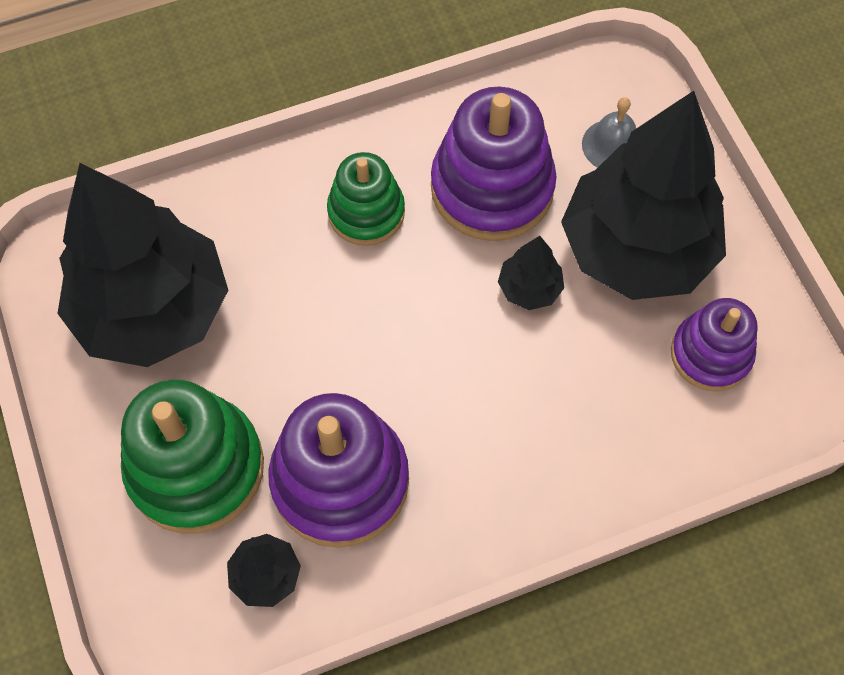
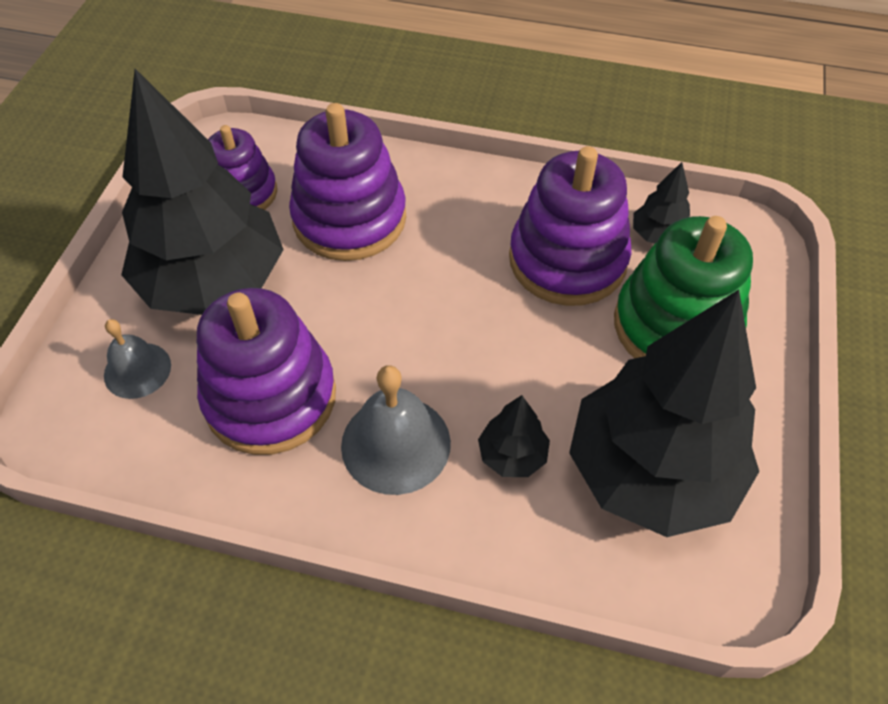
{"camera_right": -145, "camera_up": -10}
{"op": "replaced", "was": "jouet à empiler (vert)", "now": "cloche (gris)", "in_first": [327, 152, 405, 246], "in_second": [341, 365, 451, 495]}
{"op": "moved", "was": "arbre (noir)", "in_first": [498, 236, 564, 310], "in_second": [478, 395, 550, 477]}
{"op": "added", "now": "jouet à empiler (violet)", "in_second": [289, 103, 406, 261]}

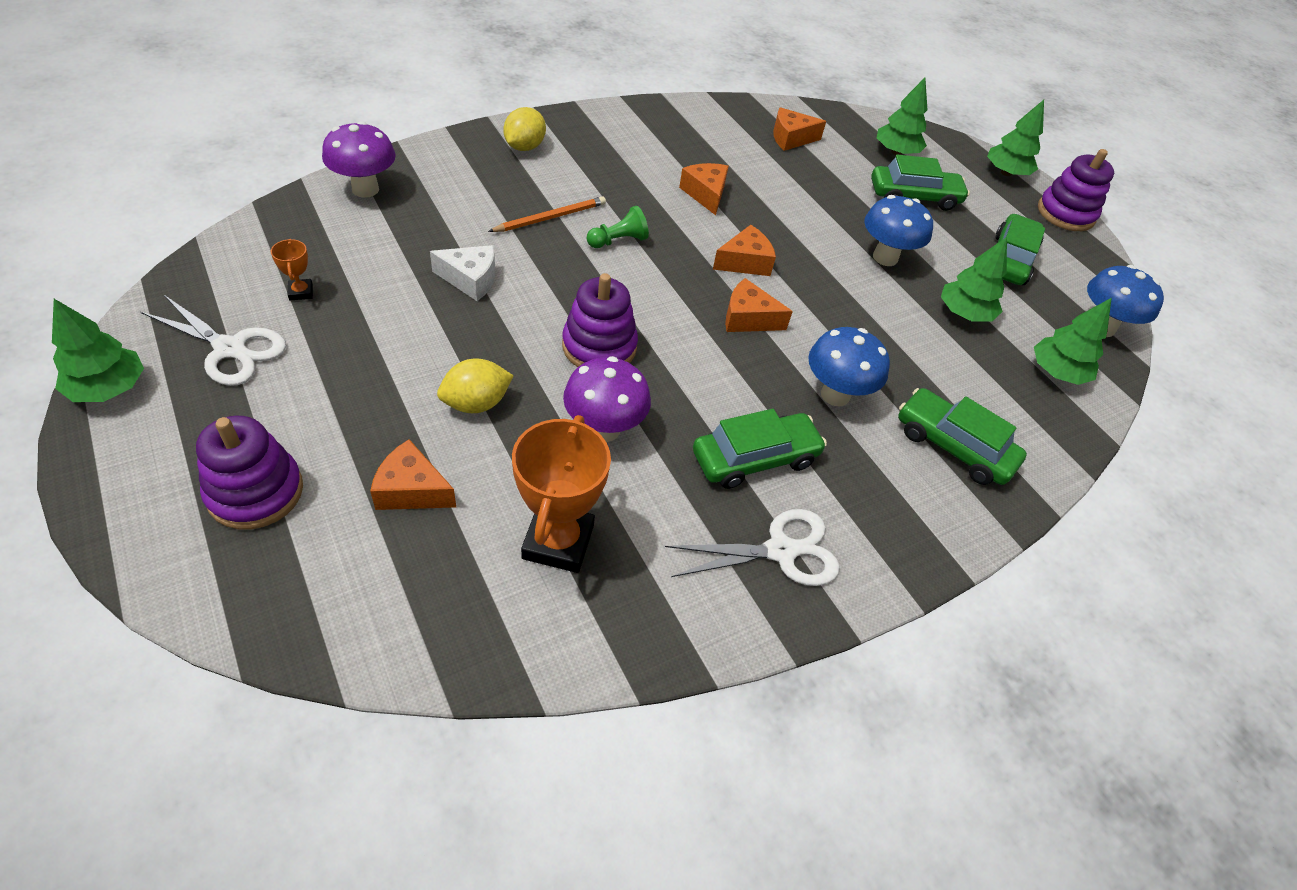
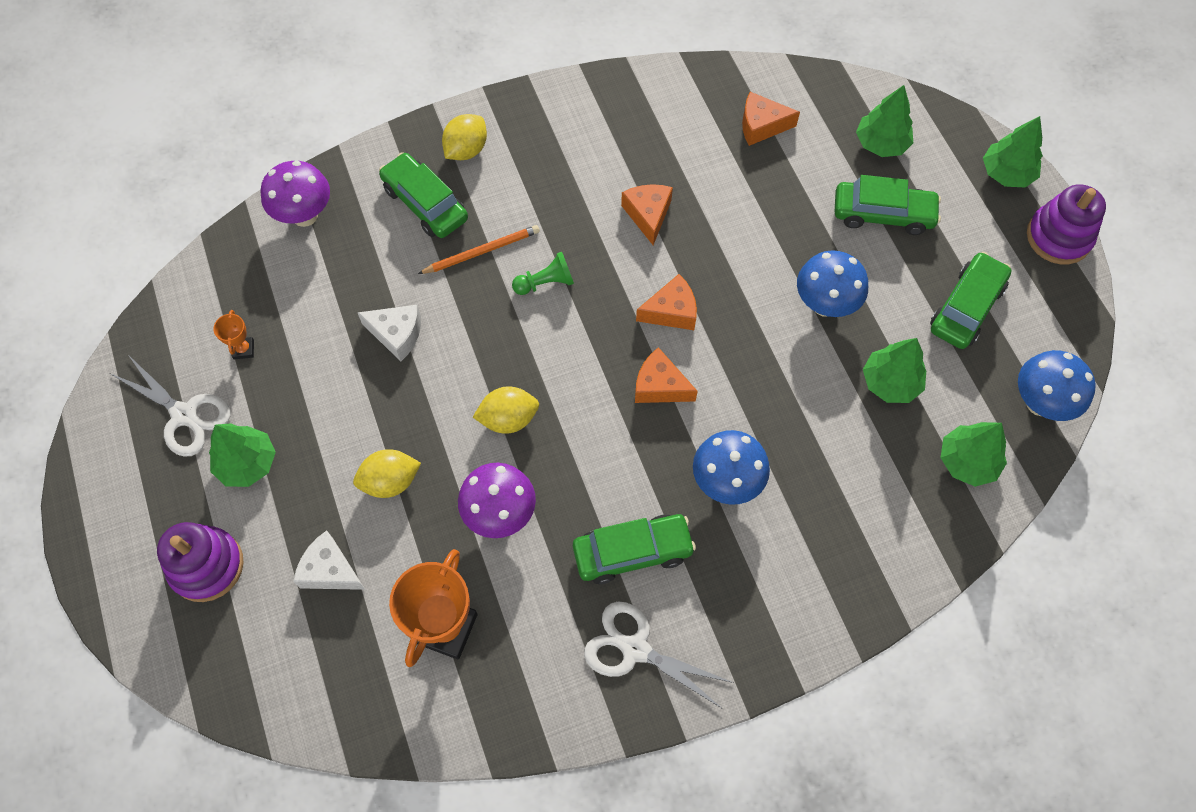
{"camera_right": 15, "camera_up": 15}
{"op": "replaced", "was": "jouet à empiler (violet)", "now": "citron (jaune)", "in_first": [562, 273, 638, 367], "in_second": [473, 386, 539, 434]}
{"op": "moved", "was": "arbre (vert)", "in_first": [52, 299, 144, 402], "in_second": [209, 423, 276, 487]}
{"op": "moved", "was": "voiture (vert)", "in_first": [898, 388, 1027, 485], "in_second": [379, 152, 468, 238]}
{"op": "recoloured", "was": "fromage (orange)", "now": "fromage (blanc)", "in_first": [370, 439, 456, 510], "in_second": [293, 530, 365, 590]}
{"op": "turned", "was": "ciseaux (blanc)", "in_first": [665, 509, 840, 586], "in_second": [584, 601, 734, 709], "clockwise": -150}

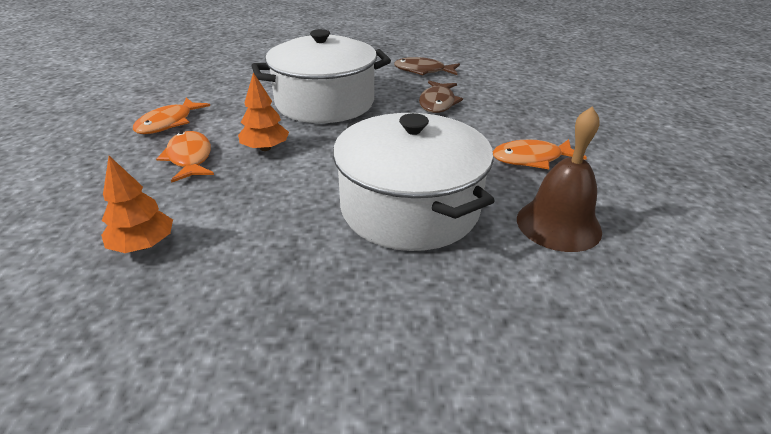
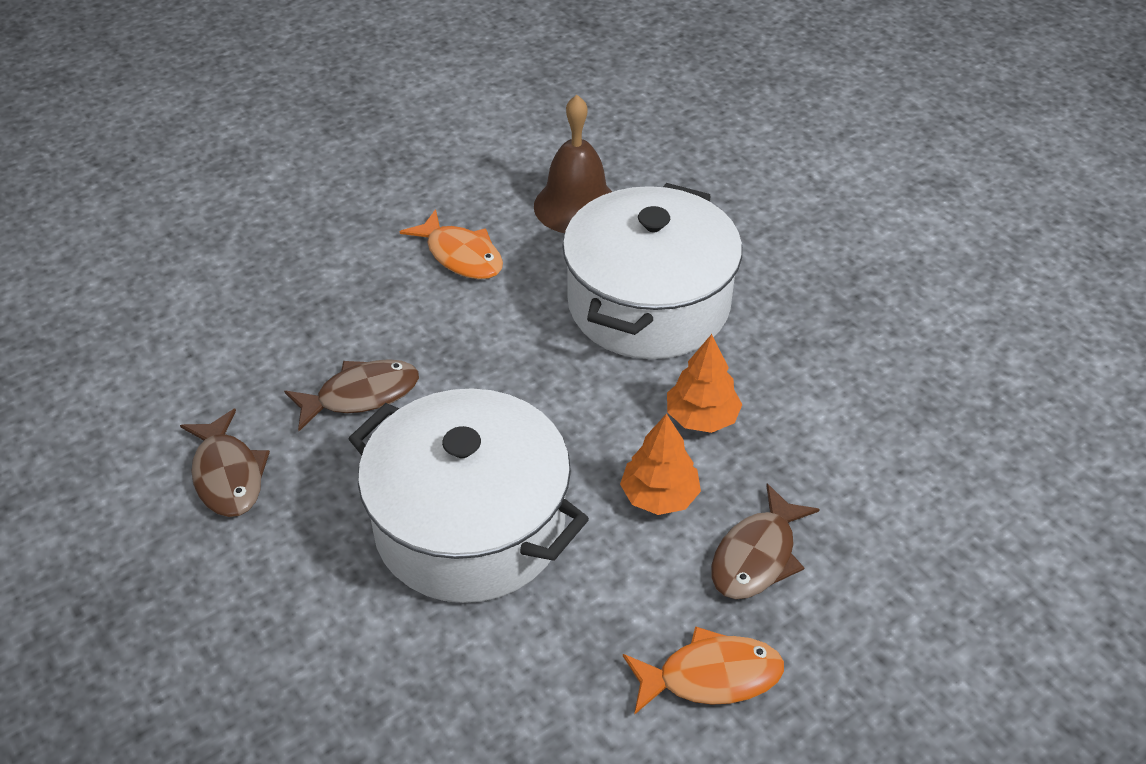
{"camera_right": -125, "camera_up": 10}
{"op": "recoloured", "was": "poisson (orange)", "now": "poisson (marron)", "in_first": [156, 131, 214, 183], "in_second": [711, 484, 820, 599]}
{"op": "moved", "was": "arbre (orange)", "in_first": [101, 156, 173, 253], "in_second": [667, 334, 743, 433]}

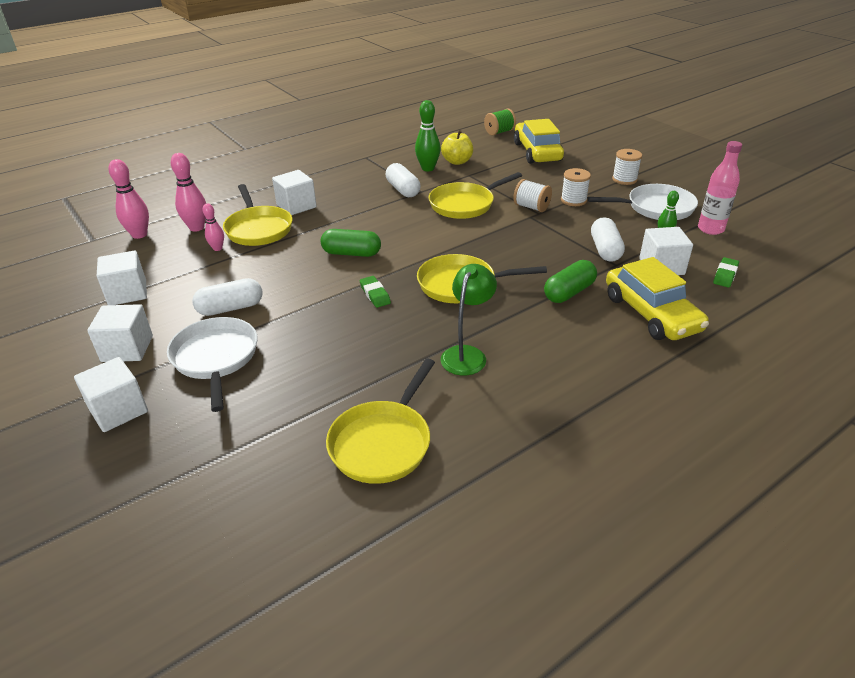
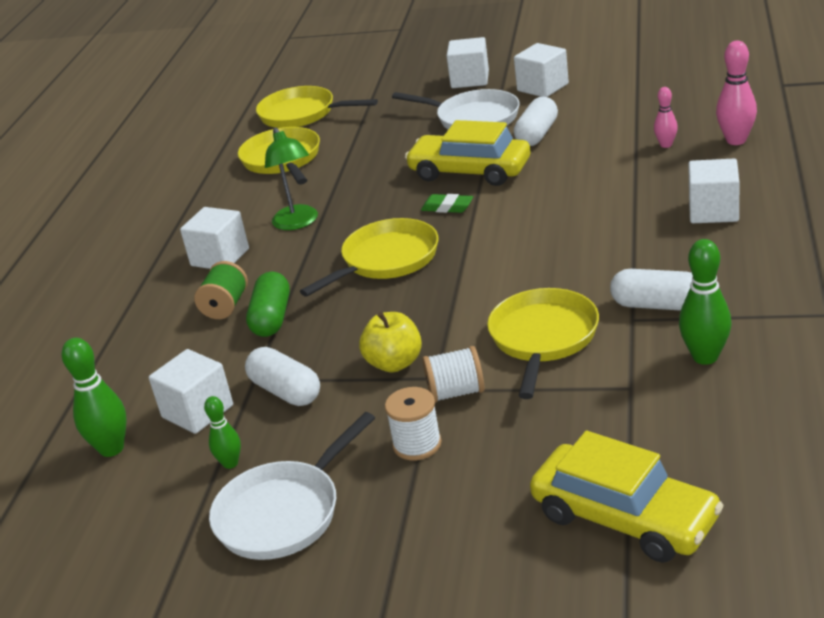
{"camera_right": 140, "camera_up": -5}
{"op": "moved", "was": "bobine (vert)", "in_first": [484, 108, 516, 136], "in_second": [194, 261, 248, 319]}
{"op": "moved", "was": "pomme (jaune)", "in_first": [441, 130, 473, 165], "in_second": [359, 312, 422, 372]}
{"op": "removed", "was": "bouteille (rose)", "in_first": [698, 141, 742, 235]}
{"op": "removed", "was": "bobine (blanc)", "in_first": [612, 149, 642, 185]}
{"op": "removed", "was": "quille (rose)", "in_first": [109, 159, 149, 239]}
{"op": "moved", "was": "poêle (jaune)", "in_first": [223, 184, 292, 246], "in_second": [256, 86, 378, 128]}
{"op": "removed", "was": "gélule (vert)", "in_first": [321, 229, 381, 257]}
{"op": "moved", "was": "cube (blanc)", "in_first": [97, 251, 147, 305], "in_second": [180, 207, 249, 269]}
{"op": "moved", "was": "voiture (jaune)", "in_first": [606, 257, 709, 340], "in_second": [405, 120, 530, 186]}
{"op": "replaced", "was": "gomme (vert)", "now": "quille (vert)", "in_first": [713, 257, 739, 287], "in_second": [62, 338, 127, 457]}

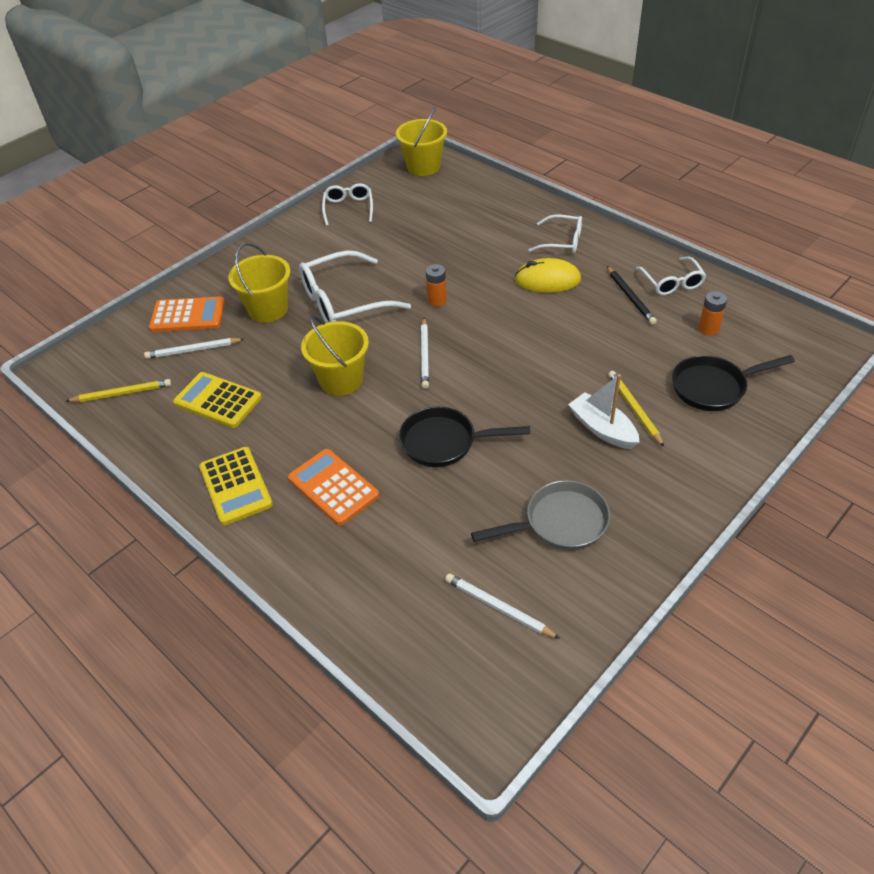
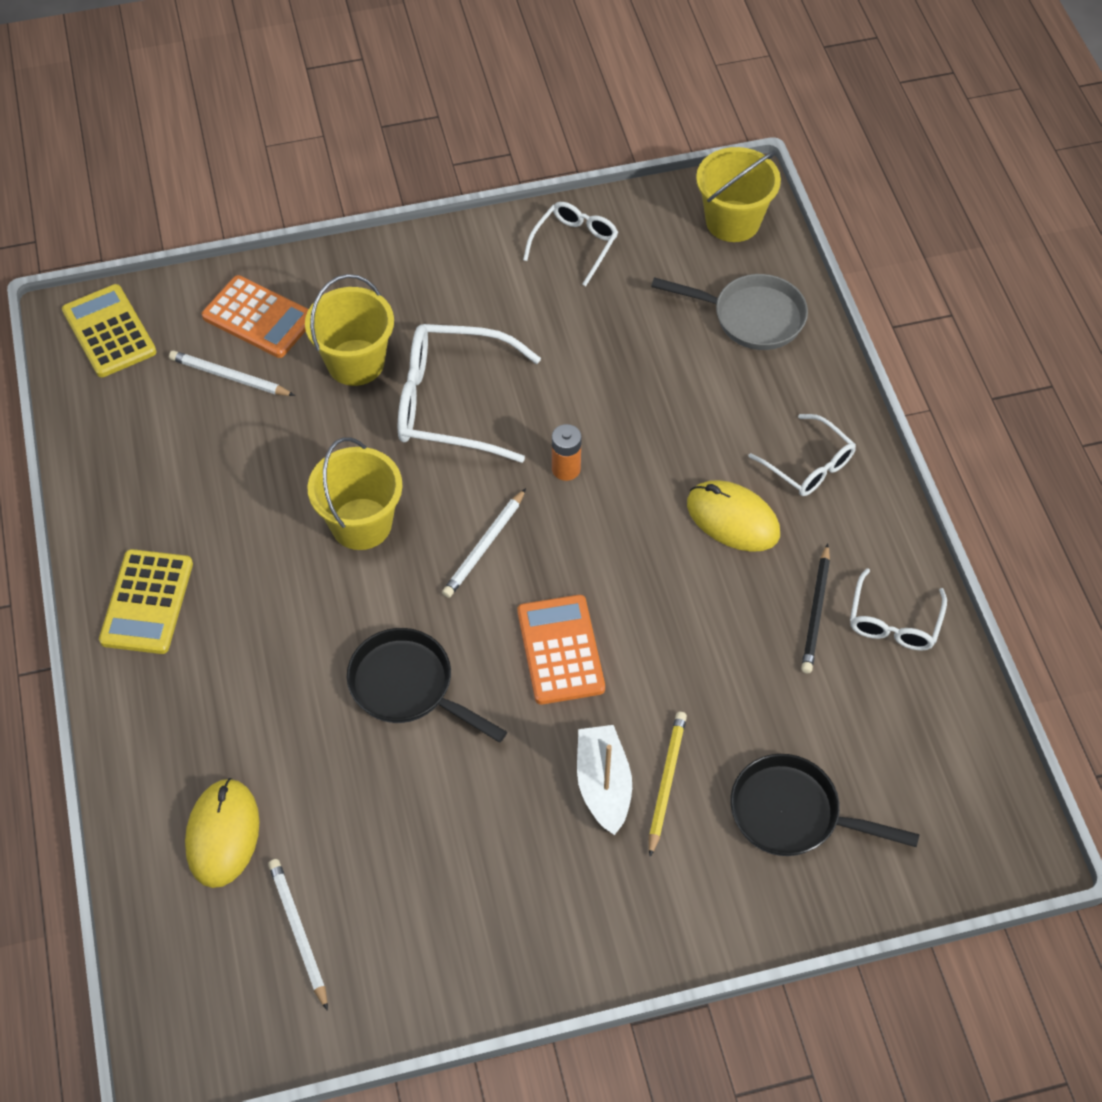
{"camera_right": 30, "camera_up": 10}
{"op": "removed", "was": "pile (orange)", "in_first": [698, 291, 727, 336]}
{"op": "moved", "was": "calculatrice (jaune)", "in_first": [173, 372, 262, 428], "in_second": [62, 284, 157, 377]}
{"op": "removed", "was": "crayon (jaune)", "in_first": [66, 379, 171, 402]}
{"op": "moved", "was": "calculatrice (orange)", "in_first": [288, 449, 379, 525], "in_second": [517, 595, 605, 704]}
{"op": "moved", "was": "poêle (gris)", "in_first": [471, 480, 610, 550], "in_second": [651, 274, 808, 350]}
{"op": "added", "now": "souris (jaune)", "in_second": [185, 778, 259, 888]}

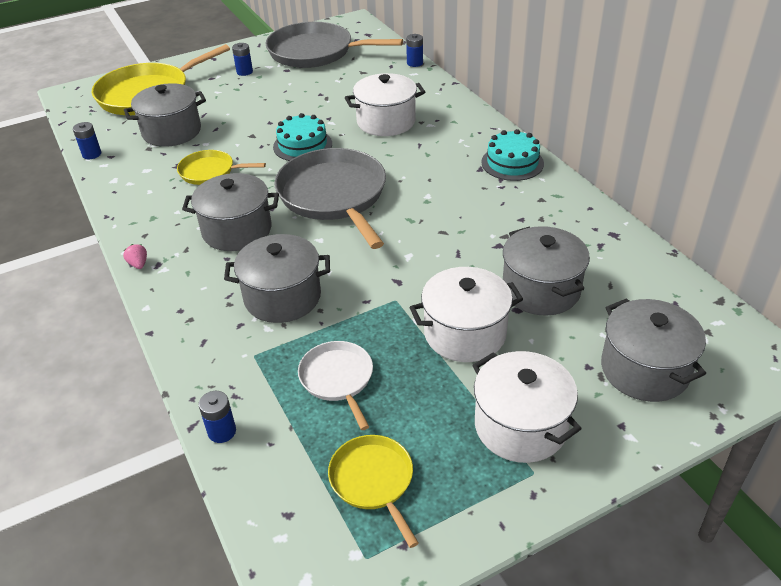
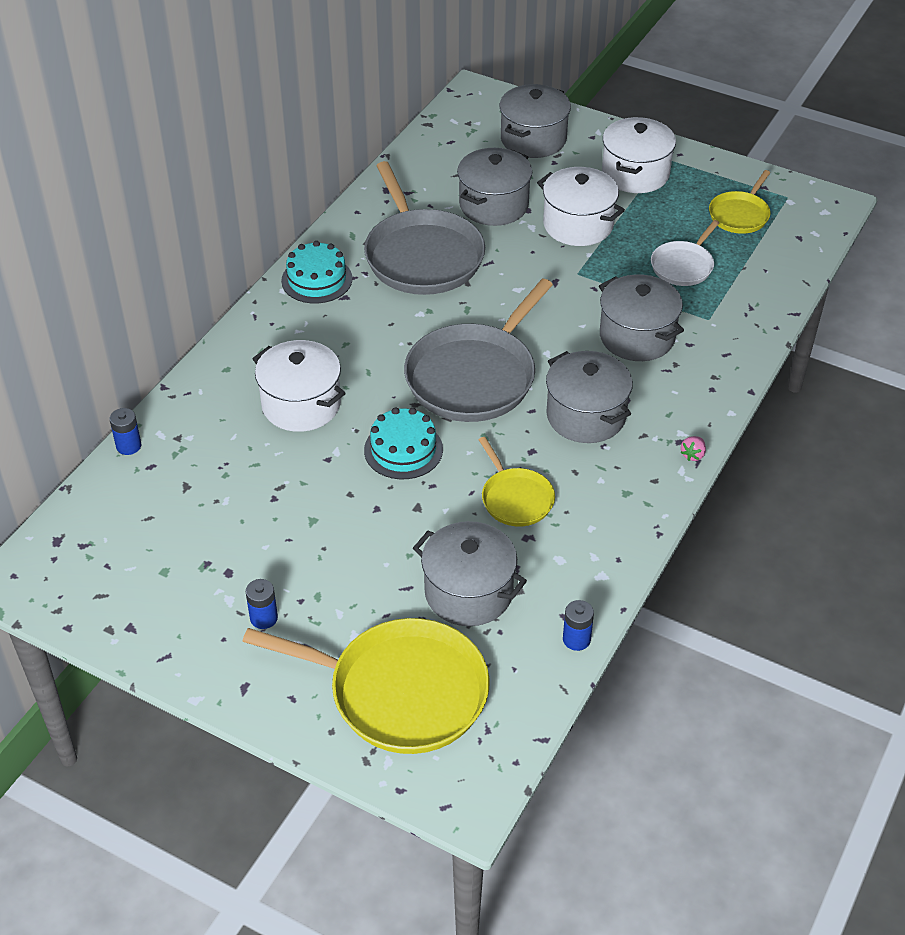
{"camera_right": -125, "camera_up": 5}
{"op": "moved", "was": "poêle (gris)", "in_first": [265, 22, 403, 68], "in_second": [364, 161, 485, 295]}
{"op": "removed", "was": "pile (bleu)", "in_first": [199, 391, 236, 443]}

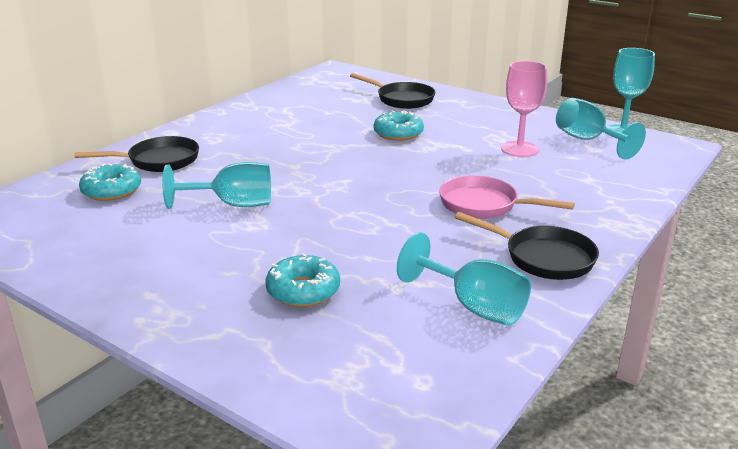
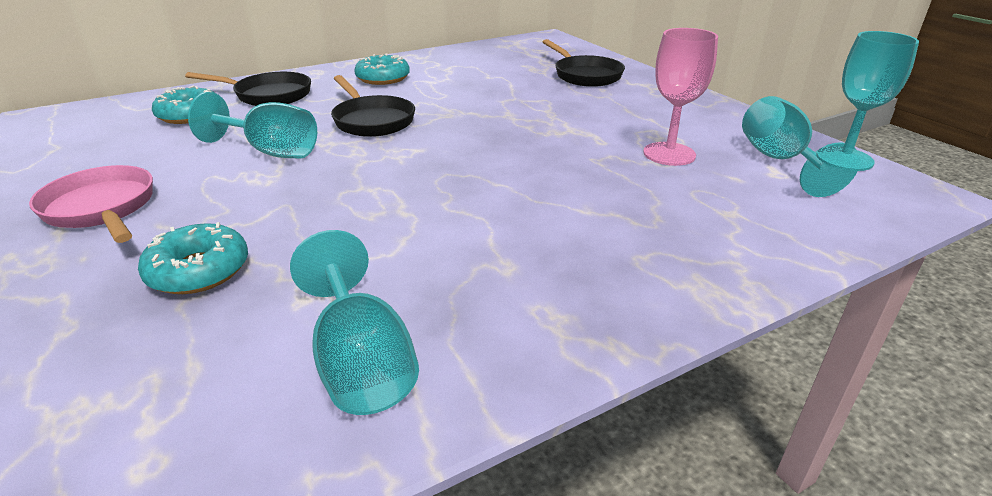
{"camera_right": 25, "camera_up": 5}
{"op": "moved", "was": "beignet (turquoise)", "in_first": [374, 111, 424, 141], "in_second": [354, 53, 410, 85]}
{"op": "moved", "was": "poêle (rose)", "in_first": [439, 175, 575, 219], "in_second": [29, 165, 153, 243]}
{"op": "moved", "was": "poêle (noir)", "in_first": [455, 212, 599, 280], "in_second": [331, 75, 415, 137]}

